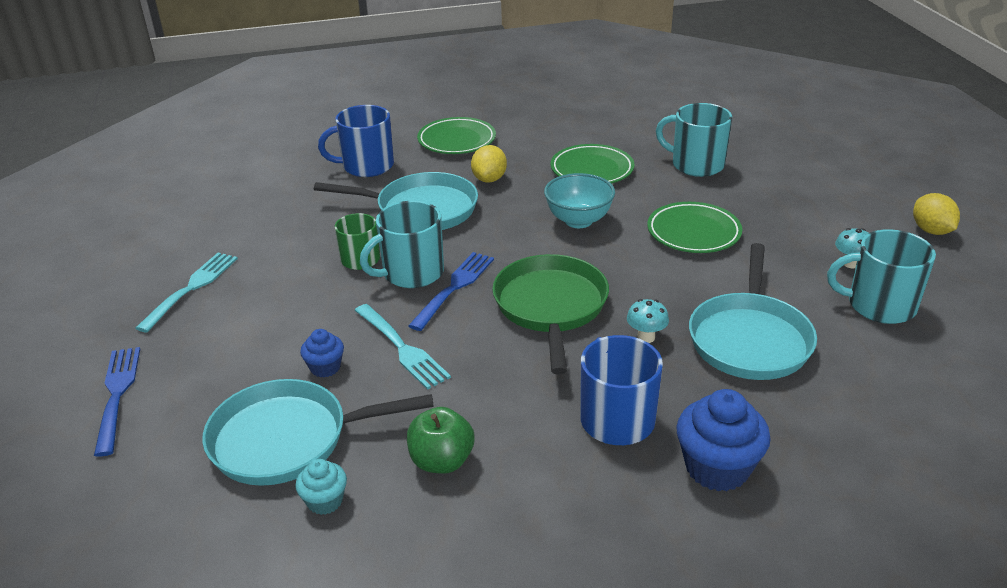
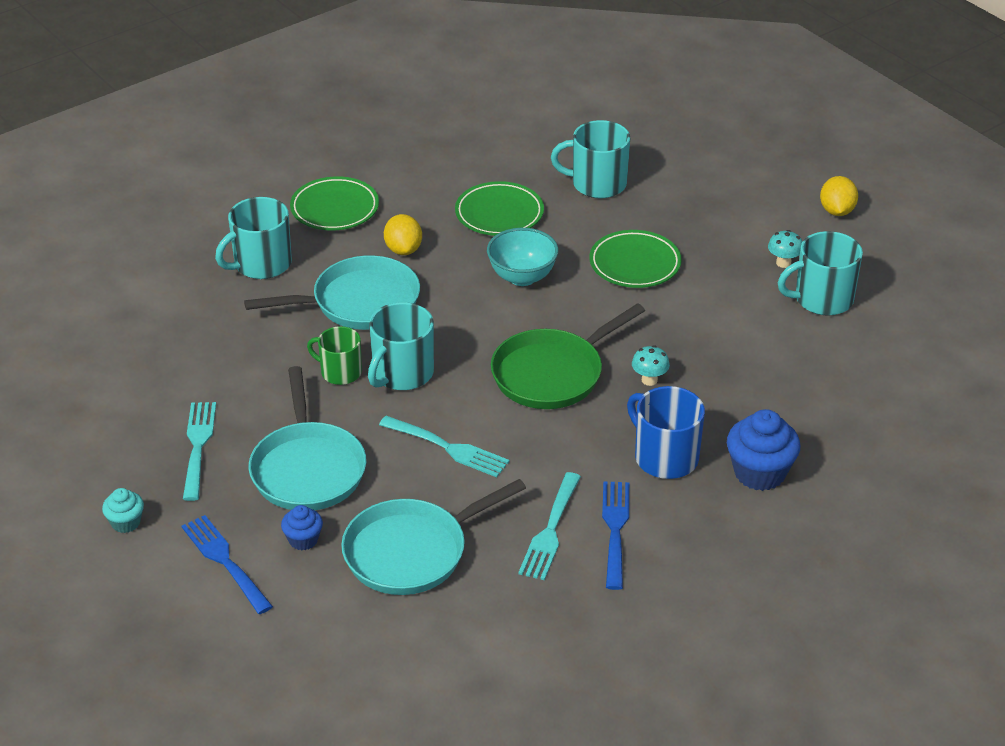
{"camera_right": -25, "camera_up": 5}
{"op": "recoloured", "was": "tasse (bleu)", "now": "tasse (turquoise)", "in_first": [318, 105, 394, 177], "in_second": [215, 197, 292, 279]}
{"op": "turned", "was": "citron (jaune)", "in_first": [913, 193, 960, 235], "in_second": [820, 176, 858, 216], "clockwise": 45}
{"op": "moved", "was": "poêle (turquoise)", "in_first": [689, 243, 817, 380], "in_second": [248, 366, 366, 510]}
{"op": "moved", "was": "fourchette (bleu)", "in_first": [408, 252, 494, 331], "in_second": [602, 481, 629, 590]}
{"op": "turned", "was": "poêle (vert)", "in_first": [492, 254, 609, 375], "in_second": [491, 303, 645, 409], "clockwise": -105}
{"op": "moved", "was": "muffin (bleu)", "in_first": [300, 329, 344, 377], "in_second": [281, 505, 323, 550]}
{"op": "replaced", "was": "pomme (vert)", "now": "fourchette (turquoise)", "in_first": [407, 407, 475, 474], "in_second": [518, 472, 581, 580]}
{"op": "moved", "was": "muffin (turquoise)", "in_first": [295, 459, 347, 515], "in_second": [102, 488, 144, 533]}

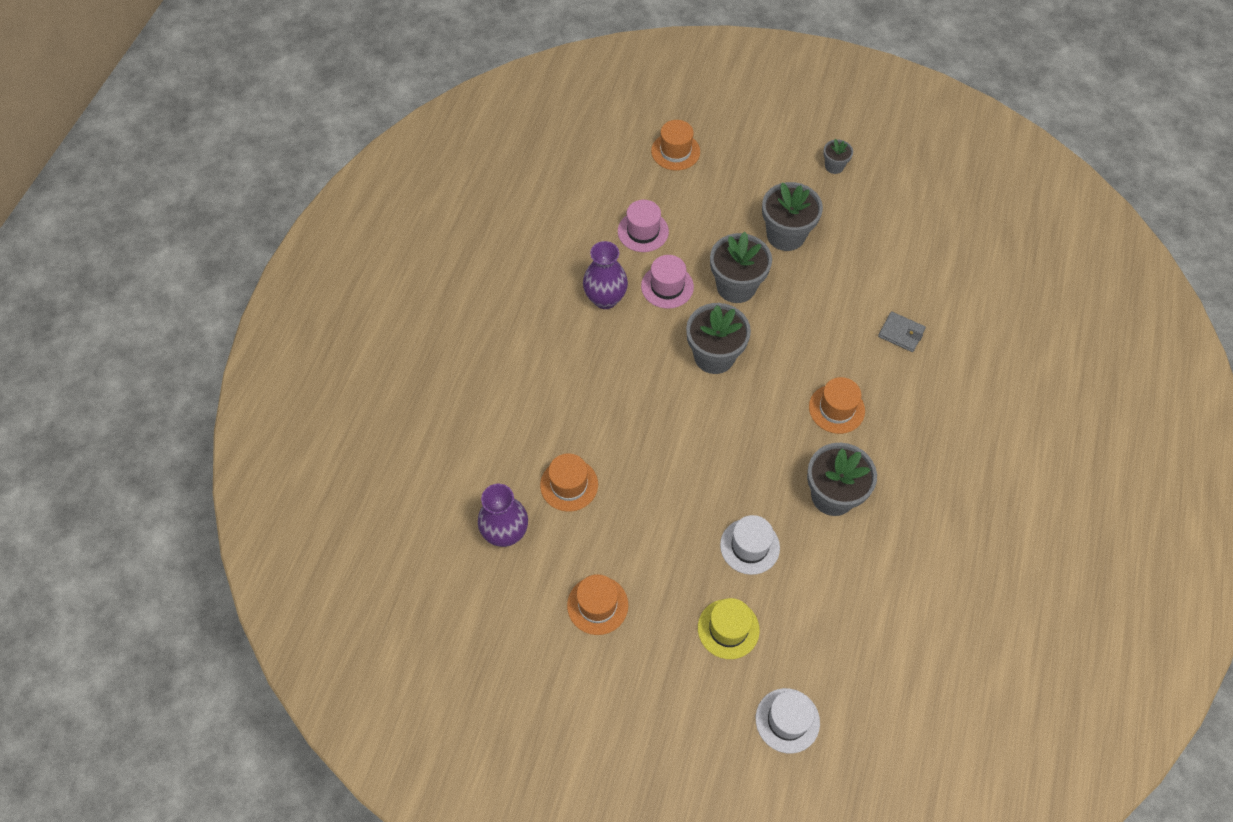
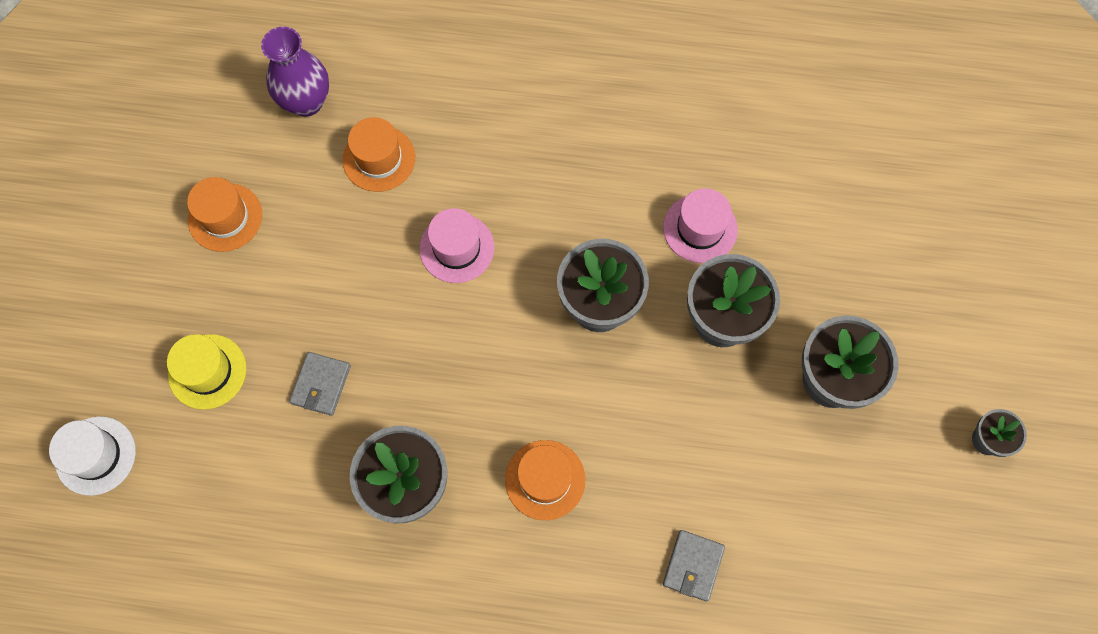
{"camera_right": 80, "camera_up": 10}
{"op": "removed", "was": "chapeau (orange)", "in_first": [651, 120, 700, 171]}
{"op": "moved", "was": "chapeau (rose)", "in_first": [618, 200, 669, 252], "in_second": [419, 208, 494, 283]}
{"op": "removed", "was": "vase (violet)", "in_first": [583, 241, 628, 309]}
{"op": "replaced", "was": "chapeau (blanc)", "now": "portefeuille (gris)", "in_first": [720, 515, 780, 575], "in_second": [289, 352, 351, 416]}

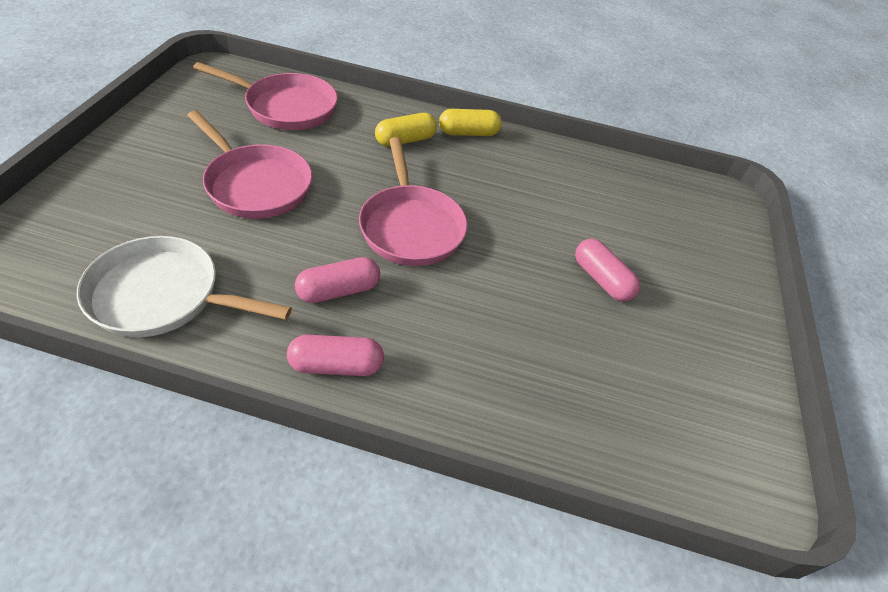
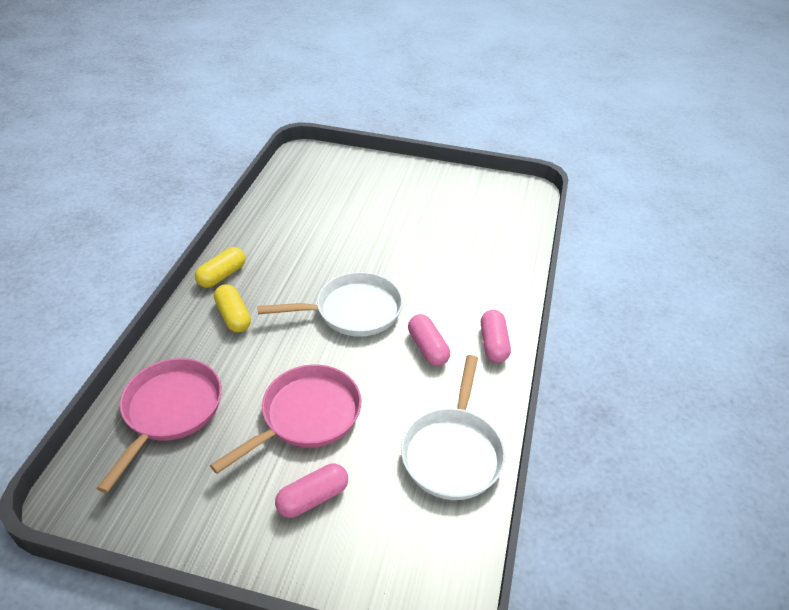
{"camera_right": -85, "camera_up": -5}
{"op": "turned", "was": "gélule (jaune)", "in_first": [439, 109, 502, 136], "in_second": [195, 247, 245, 288], "clockwise": 45}
{"op": "recoloured", "was": "poêle (rose)", "now": "poêle (blanc)", "in_first": [359, 137, 468, 266], "in_second": [258, 272, 403, 337]}
{"op": "moved", "was": "gélule (rose)", "in_first": [575, 239, 640, 301], "in_second": [275, 464, 348, 518]}

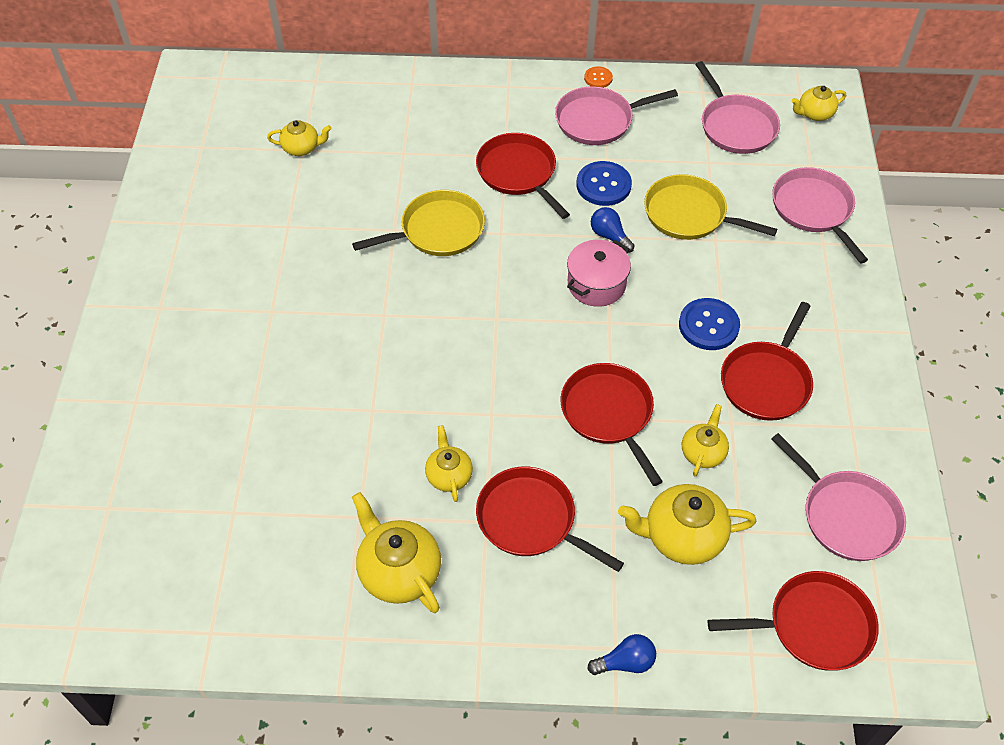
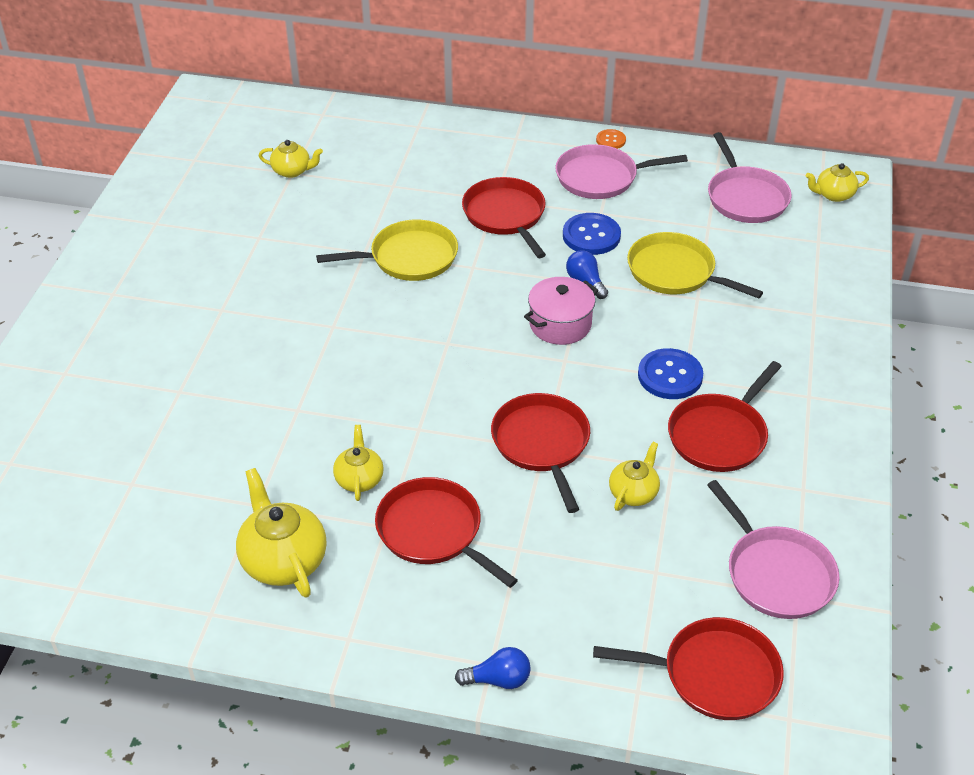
{"camera_right": 10, "camera_up": -10}
{"op": "removed", "was": "poêle (rose)", "in_first": [772, 167, 868, 263]}
{"op": "removed", "was": "théière (jaune)", "in_first": [618, 484, 757, 565]}

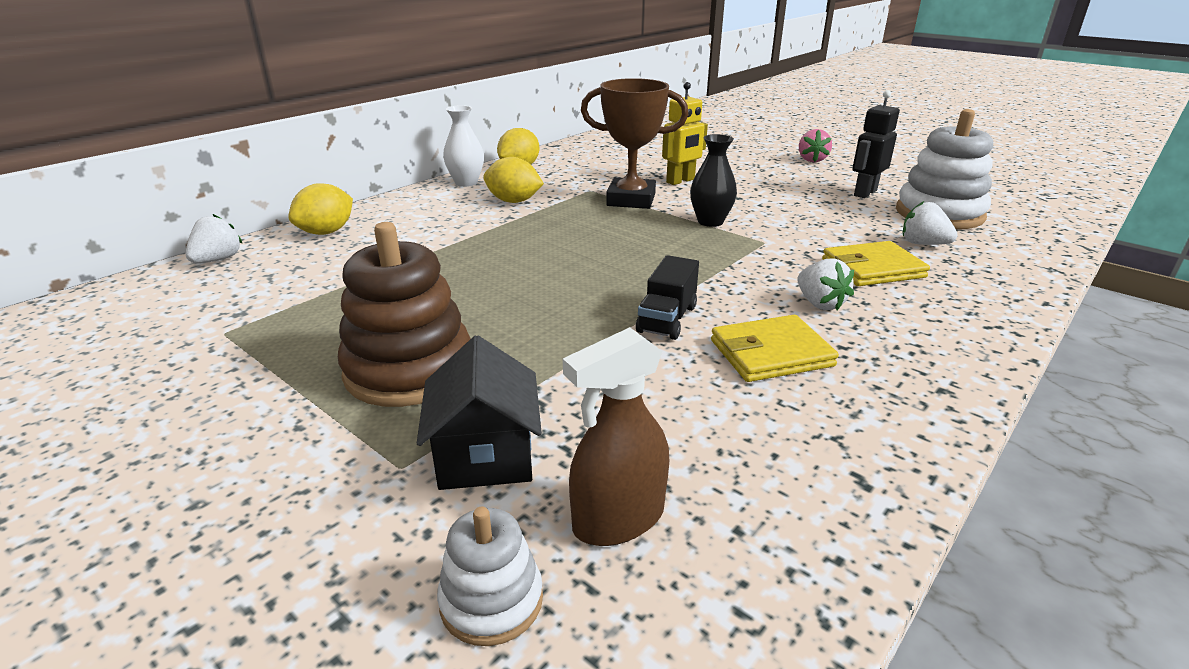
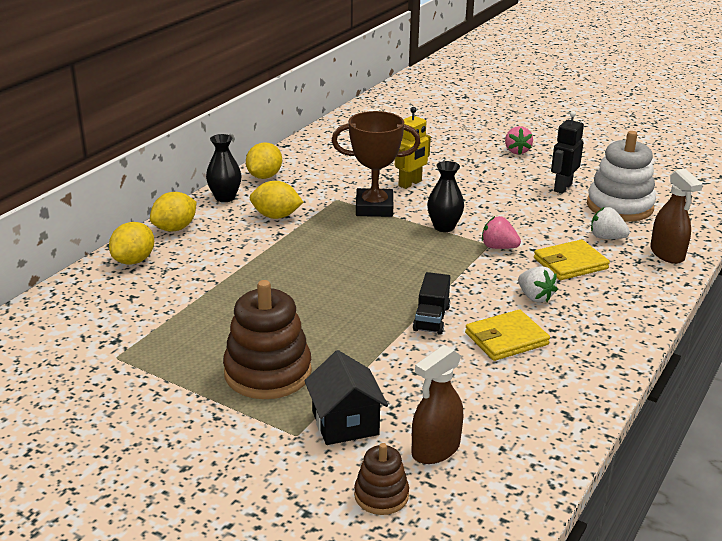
{"camera_right": -10, "camera_up": 0}
{"op": "recoloured", "was": "vase (blanc)", "now": "vase (noir)", "in_first": [443, 105, 484, 187], "in_second": [206, 134, 242, 202]}
{"op": "removed", "was": "fraise (blanc)", "in_first": [186, 214, 243, 263]}
{"op": "recoloured", "was": "jouet à empiler (blanc)", "now": "jouet à empiler (marron)", "in_first": [437, 506, 543, 646], "in_second": [354, 443, 409, 515]}
{"op": "added", "now": "vaporisateur (marron)", "in_second": [650, 169, 703, 264]}
{"op": "added", "now": "citron (jaune)", "in_second": [150, 192, 197, 231]}
{"op": "added", "now": "fraise (rose)", "in_second": [482, 216, 521, 249]}

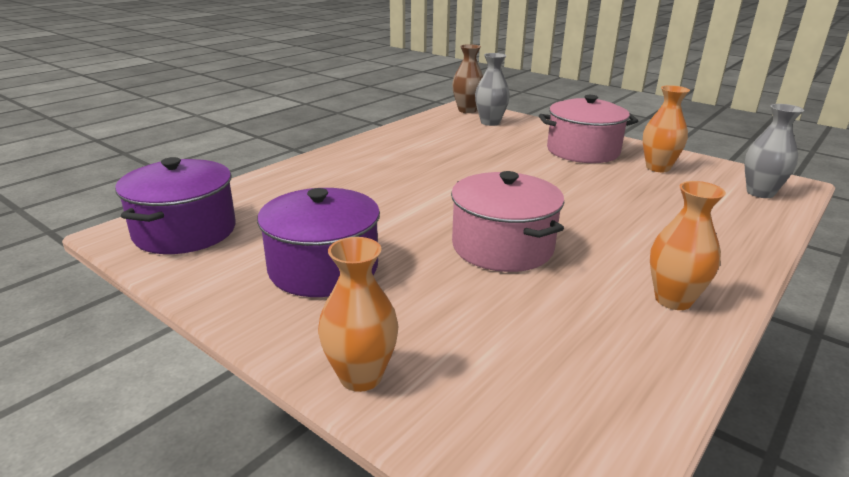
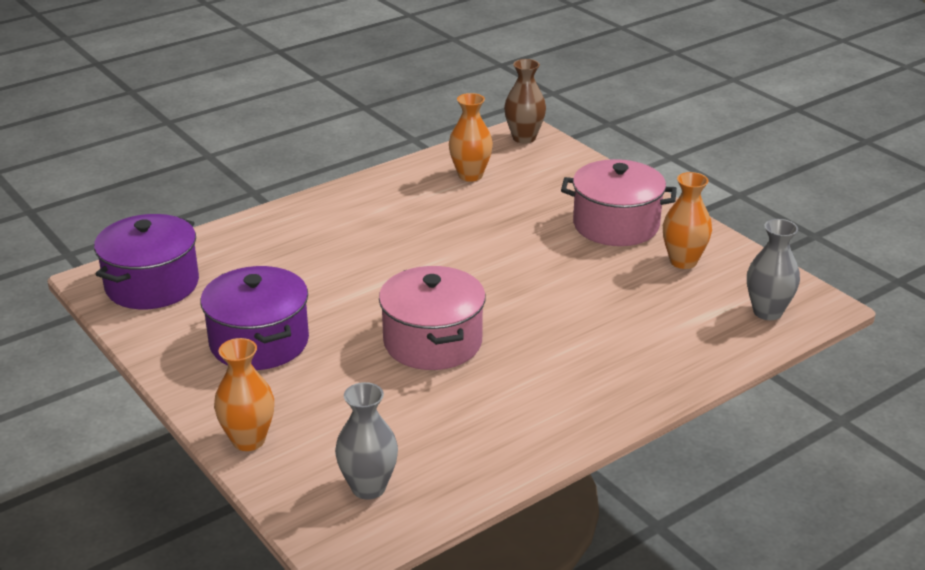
{"camera_right": 15, "camera_up": 5}
{"op": "moved", "was": "vase (gris)", "in_first": [475, 53, 510, 126], "in_second": [335, 382, 398, 500]}
{"op": "moved", "was": "vase (orange)", "in_first": [650, 181, 726, 310], "in_second": [449, 93, 493, 182]}

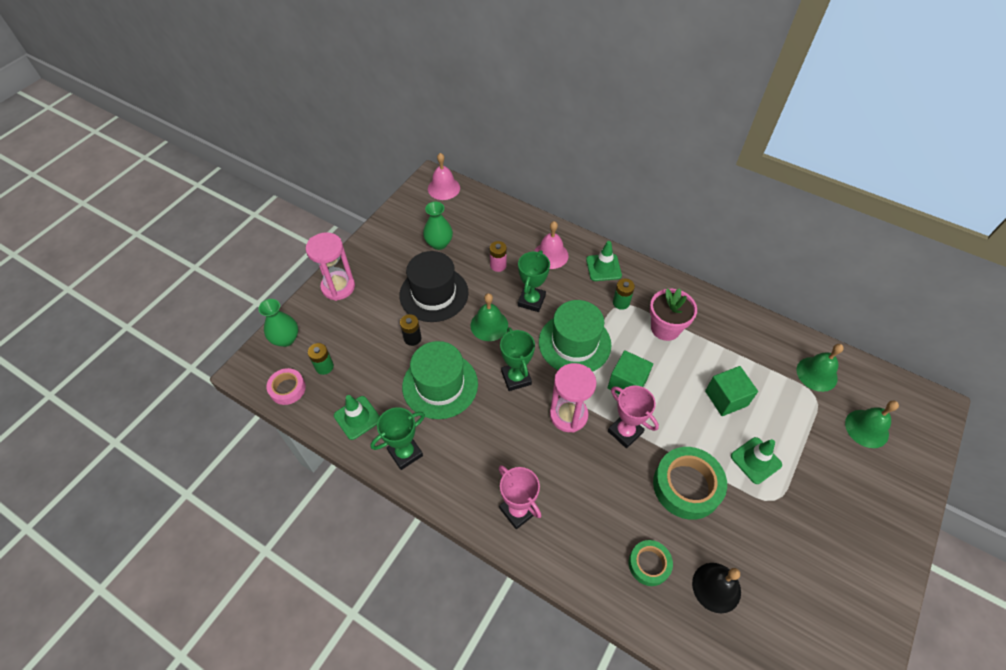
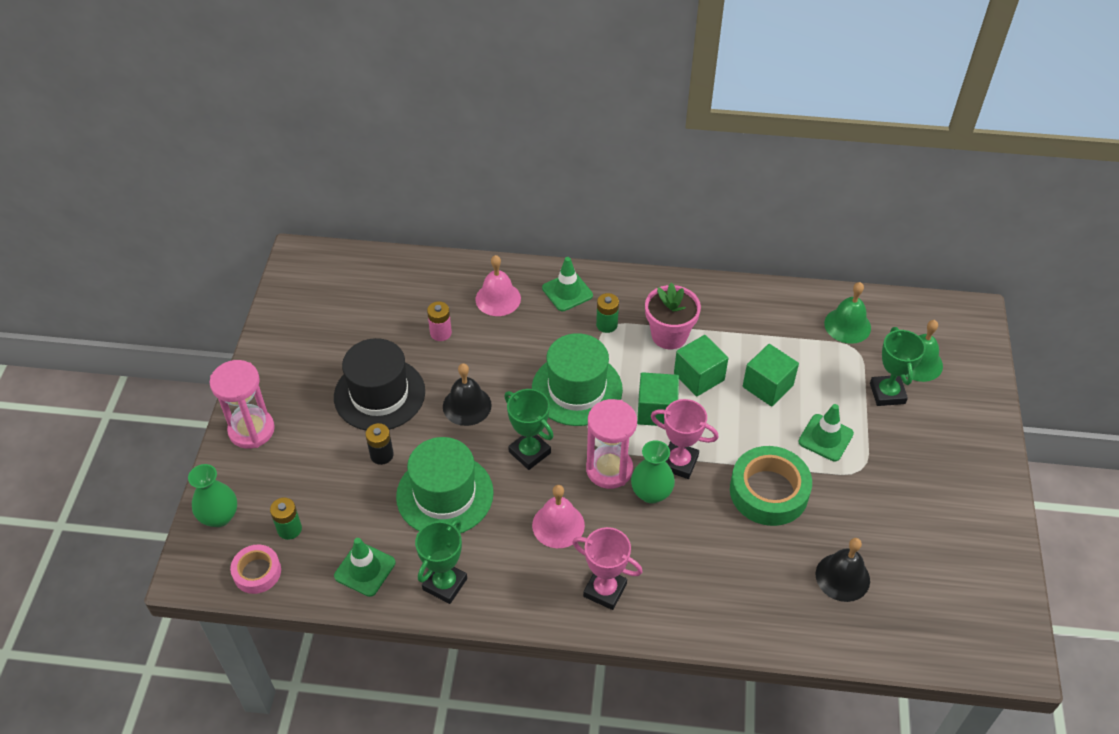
{"camera_right": -25, "camera_up": -5}
{"op": "moved", "was": "cloche (rose)", "in_first": [428, 153, 460, 200], "in_second": [532, 485, 585, 548]}
{"op": "moved", "was": "vase (vert)", "in_first": [423, 202, 453, 250], "in_second": [631, 440, 675, 504]}
{"op": "moved", "was": "trophée (vert)", "in_first": [518, 250, 550, 312], "in_second": [870, 327, 925, 406]}
{"op": "recoloured", "was": "cloche (vert)", "now": "cloche (noir)", "in_first": [471, 293, 508, 341], "in_second": [443, 363, 492, 426]}
{"op": "removed", "was": "ruban adhésif (vert)", "in_first": [628, 540, 673, 586]}
{"op": "added", "now": "cube (vert)", "in_second": [674, 335, 728, 397]}

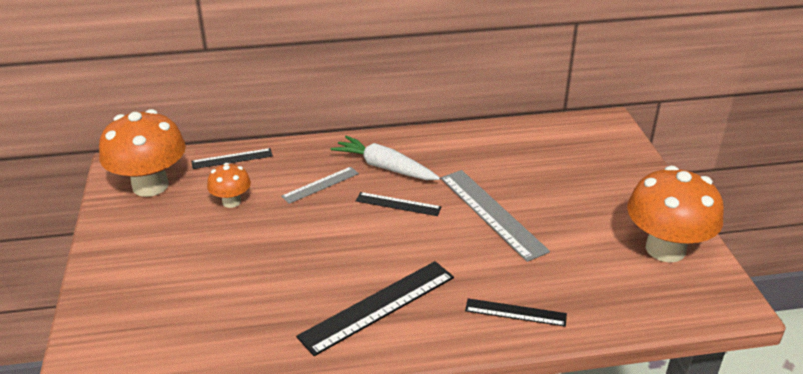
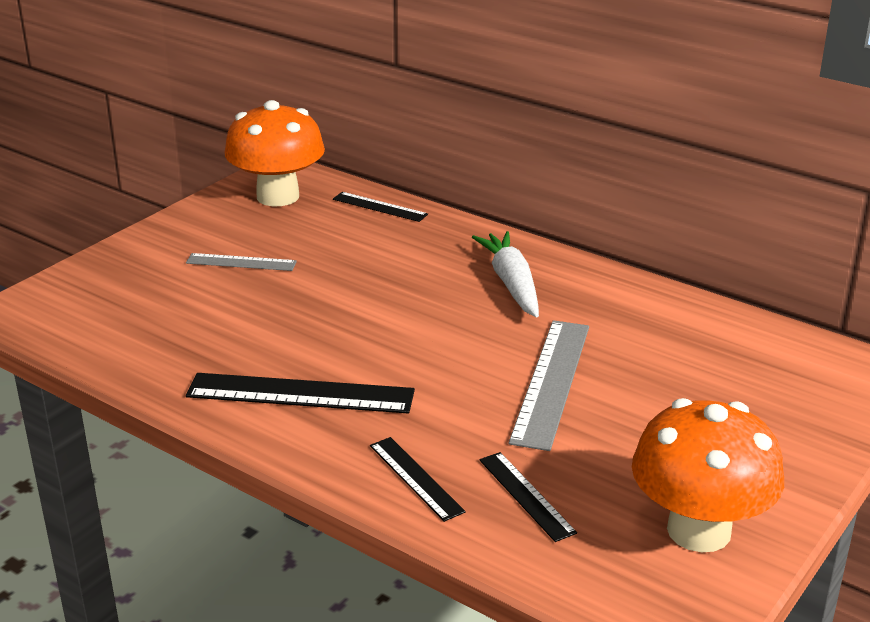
{"camera_right": 45, "camera_up": -5}
{"op": "removed", "was": "champignon (orange)", "in_first": [207, 163, 251, 208]}
{"op": "moved", "was": "règle (gris)", "in_first": [281, 167, 359, 204], "in_second": [186, 253, 297, 271]}
{"op": "moved", "was": "règle (noir)", "in_first": [356, 192, 441, 216], "in_second": [480, 452, 577, 542]}

